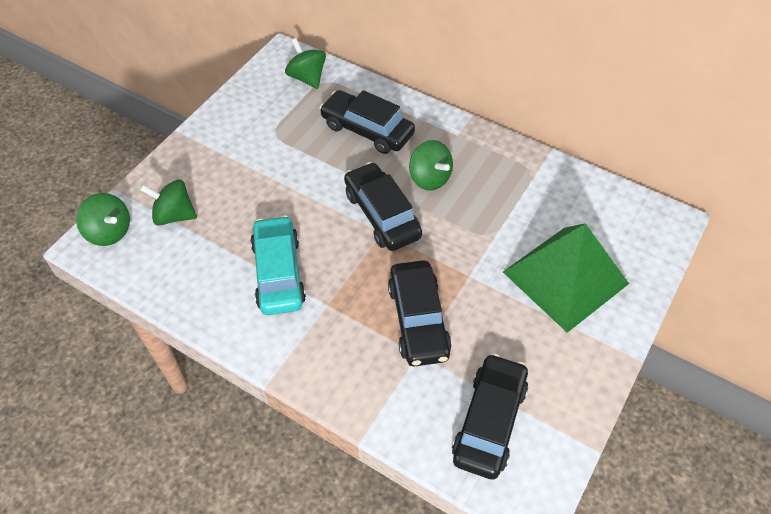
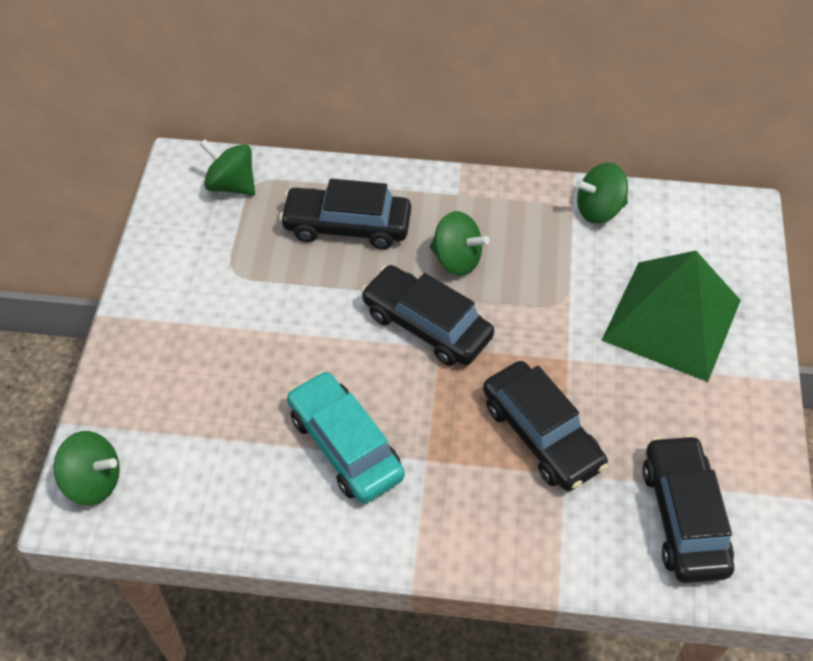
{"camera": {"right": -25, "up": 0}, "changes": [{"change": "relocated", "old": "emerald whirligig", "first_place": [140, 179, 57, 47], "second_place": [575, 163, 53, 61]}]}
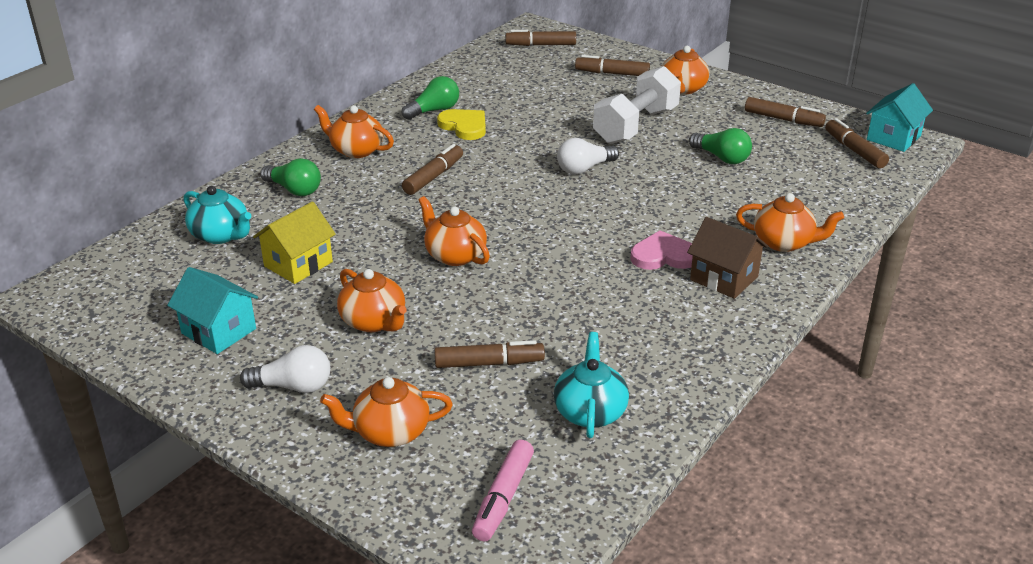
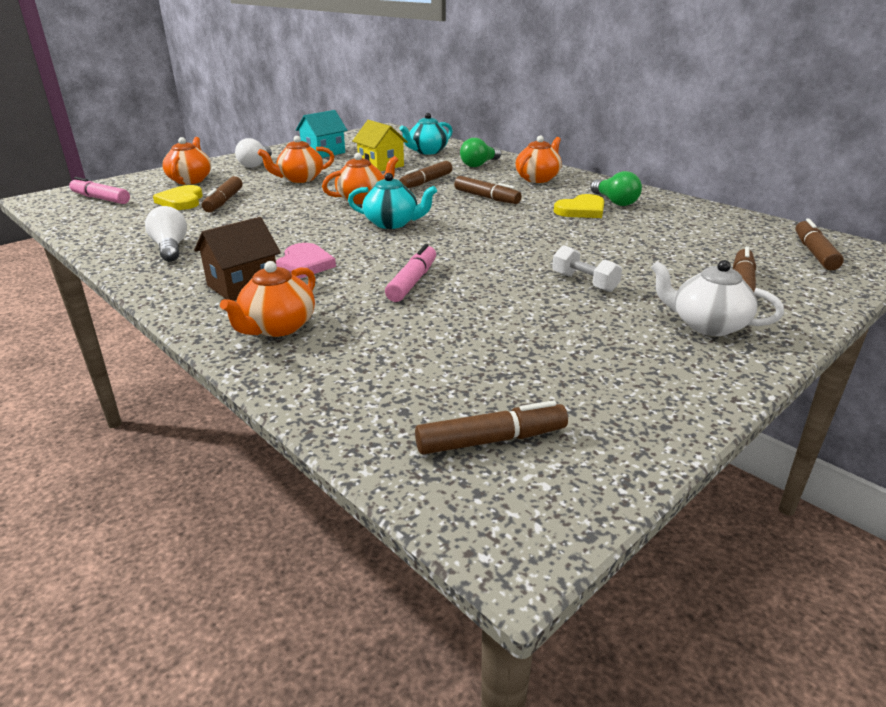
{"camera": {"right": 100, "up": -5}, "changes": [{"change": "missing", "old": "emerald bulb", "first_place": [689, 128, 63, 36]}, {"change": "missing", "old": "aqua toy house", "first_place": [866, 83, 67, 69]}, {"change": "appeared", "new": "yellow heart", "second_place": [153, 185, 50, 25]}, {"change": "appeared", "new": "rosy marker", "second_place": [385, 244, 51, 58]}, {"change": "relocated", "old": "aqua china teapot", "first_place": [554, 332, 75, 106], "second_place": [348, 173, 89, 56]}, {"change": "relocated", "old": "pure white bulb", "first_place": [557, 138, 62, 37], "second_place": [145, 206, 42, 56]}, {"change": "relocated", "old": "dark brown marker", "first_place": [745, 97, 81, 30], "second_place": [399, 161, 53, 27]}, {"change": "colour", "old": "orange-coloured china teapot", "new": "pure white china teapot", "first_place": [661, 46, 49, 48], "second_place": [651, 260, 133, 76]}, {"change": "size", "old": "pure white hand weight", "first_place": [593, 66, 88, 78], "second_place": [552, 245, 70, 47], "factor": 0.5}]}
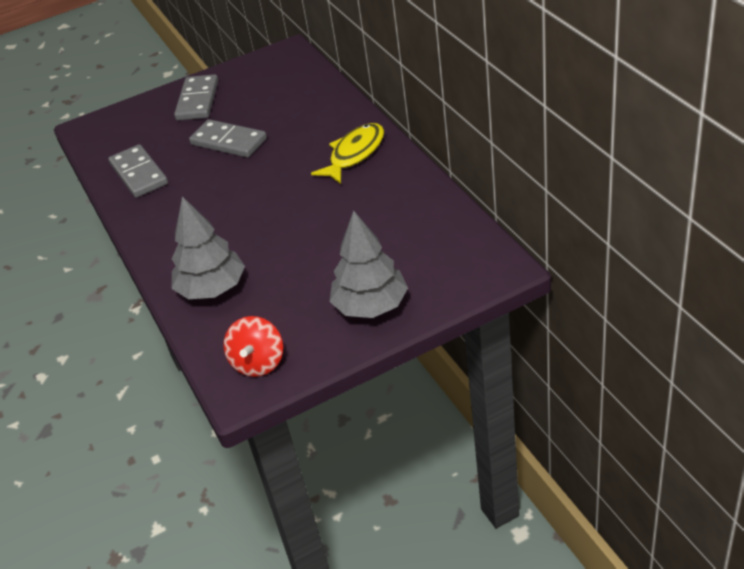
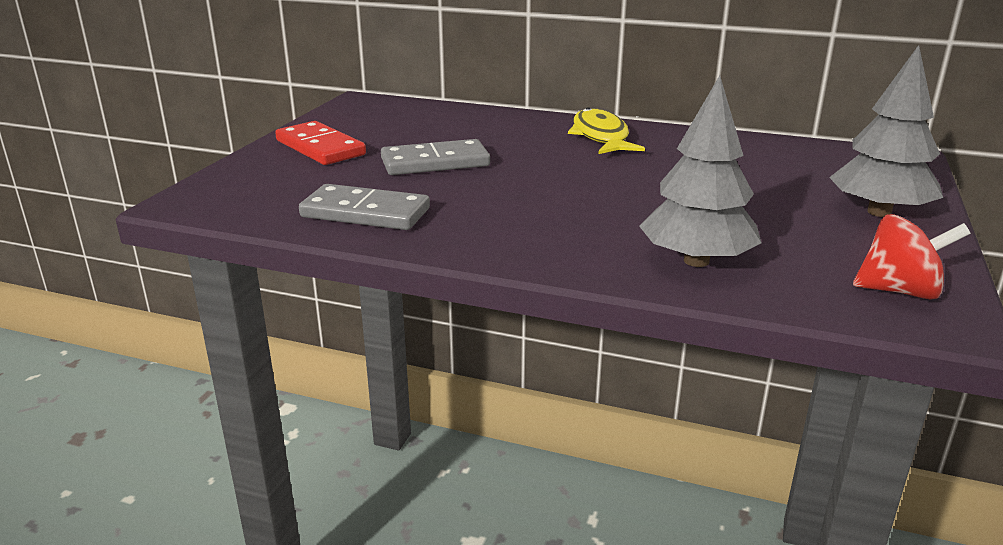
{"camera": {"right": -50, "up": -15}, "changes": [{"change": "colour", "old": "grey domino piece", "new": "red domino piece", "first_place": [174, 74, 44, 46], "second_place": [275, 121, 91, 44]}, {"change": "spun", "old": "red whirligig", "first_place": [223, 316, 60, 61], "second_place": [853, 214, 118, 86], "degrees": -45}]}
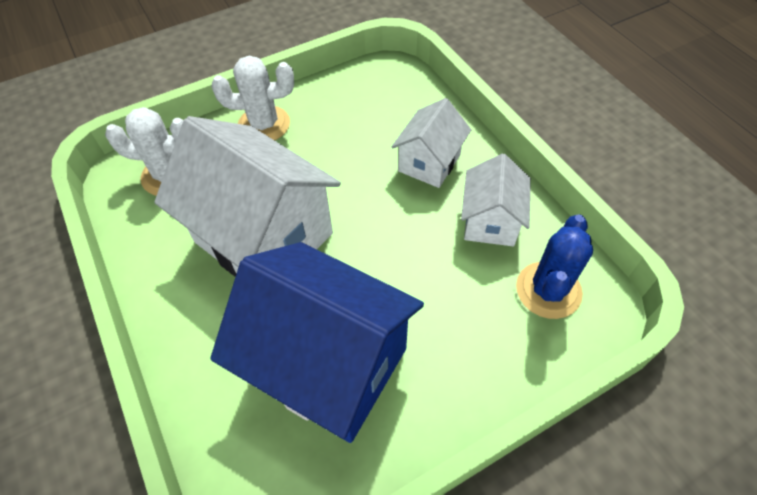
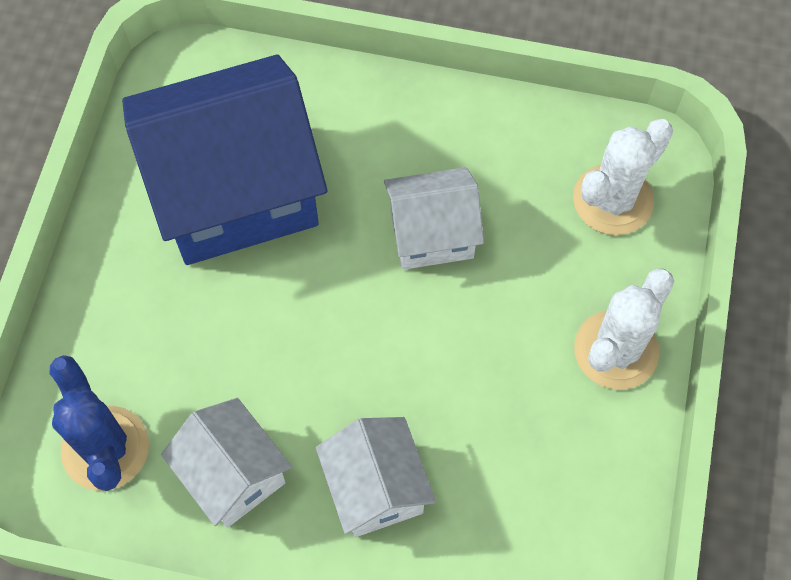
{"camera": {"right": 130, "up": 10}, "changes": [{"change": "size", "old": "pure white toy house", "first_place": [154, 116, 187, 161], "second_place": [384, 167, 100, 103], "factor": 0.53}]}
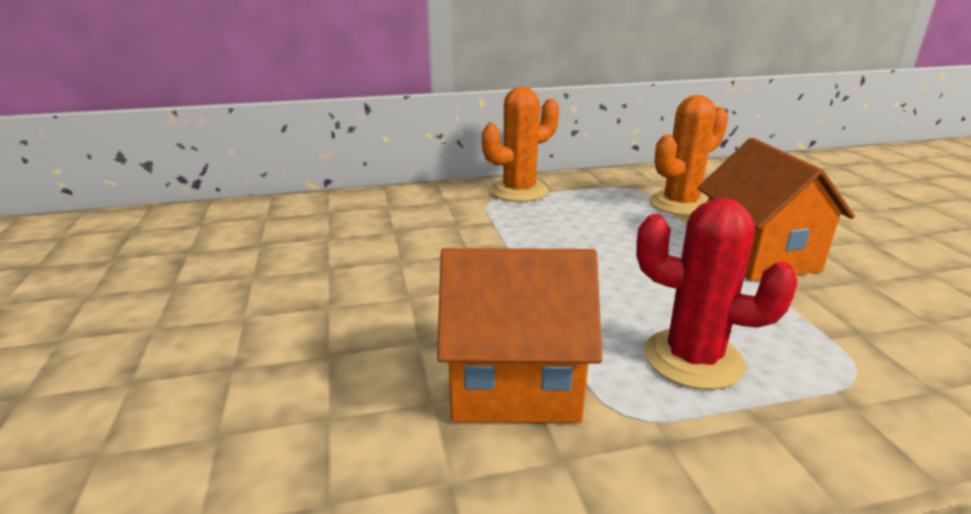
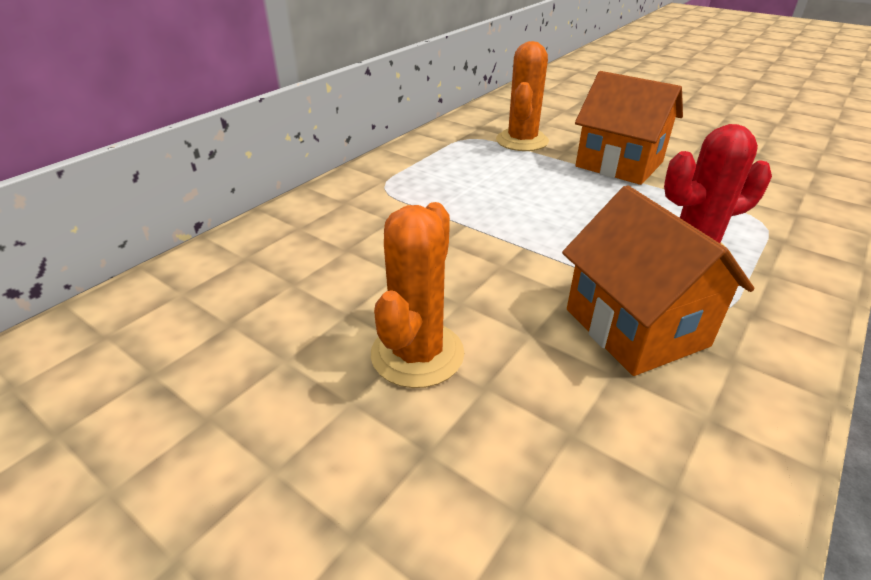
{"camera": {"right": -40, "up": 10}, "changes": [{"change": "relocated", "old": "orange-coloured saguaro cactus", "first_place": [482, 87, 77, 115], "second_place": [371, 202, 93, 186]}, {"change": "spun", "old": "orange-coloured toy house", "first_place": [437, 248, 165, 175], "second_place": [562, 185, 192, 191], "degrees": -75}]}
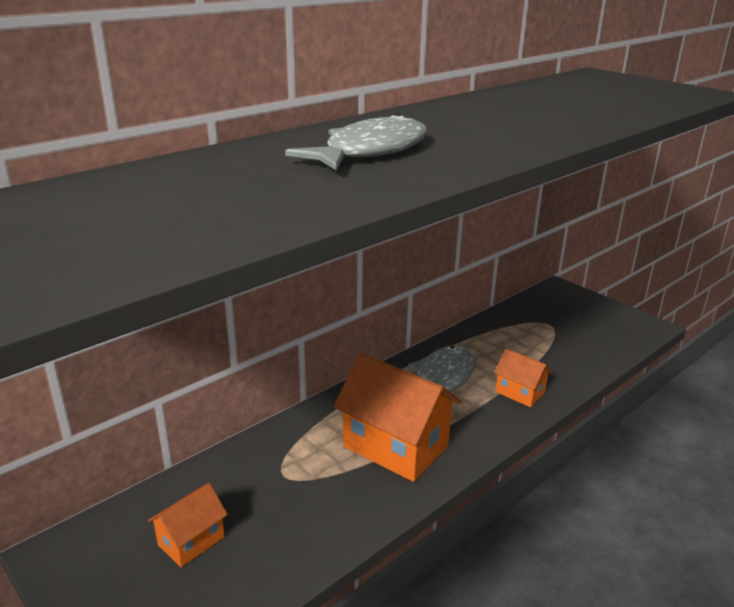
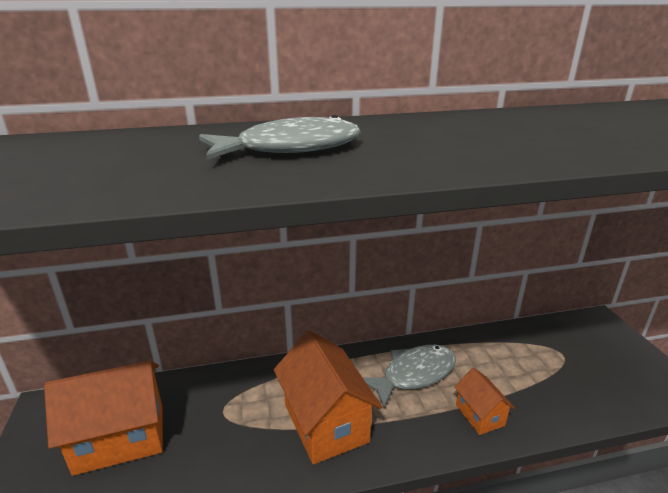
{"camera": {"right": 30, "up": 0}, "changes": [{"change": "size", "old": "orange-coloured toy house", "first_place": [148, 483, 80, 84], "second_place": [44, 361, 119, 115], "factor": 1.91}]}
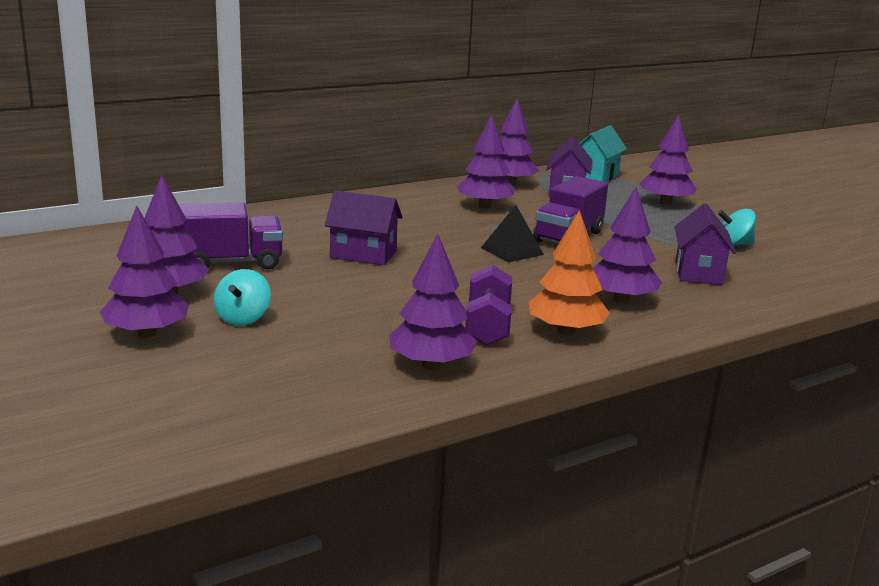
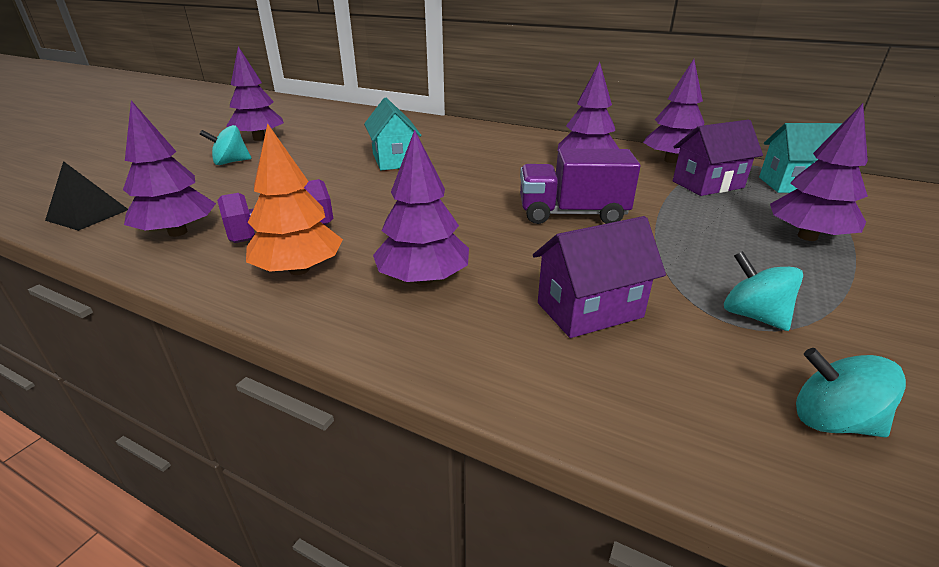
{"camera": {"right": 60, "up": 10}, "changes": [{"change": "missing", "old": "purple fir tree", "first_place": [100, 206, 89, 132]}, {"change": "missing", "old": "purple lorry", "first_place": [179, 202, 104, 68]}, {"change": "appeared", "new": "aqua whirligig", "second_place": [796, 348, 110, 89]}, {"change": "relocated", "old": "jet-black pyramid shape", "first_place": [481, 205, 63, 57], "second_place": [45, 161, 83, 70]}, {"change": "colour", "old": "purple toy house", "new": "aqua toy house", "first_place": [325, 191, 77, 74], "second_place": [364, 98, 57, 72]}]}
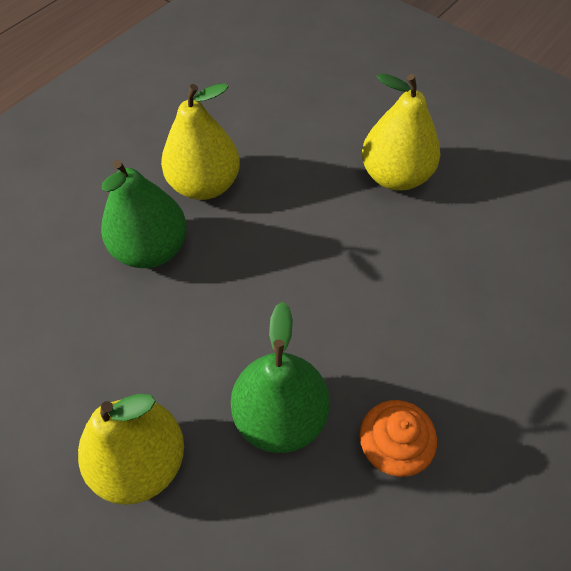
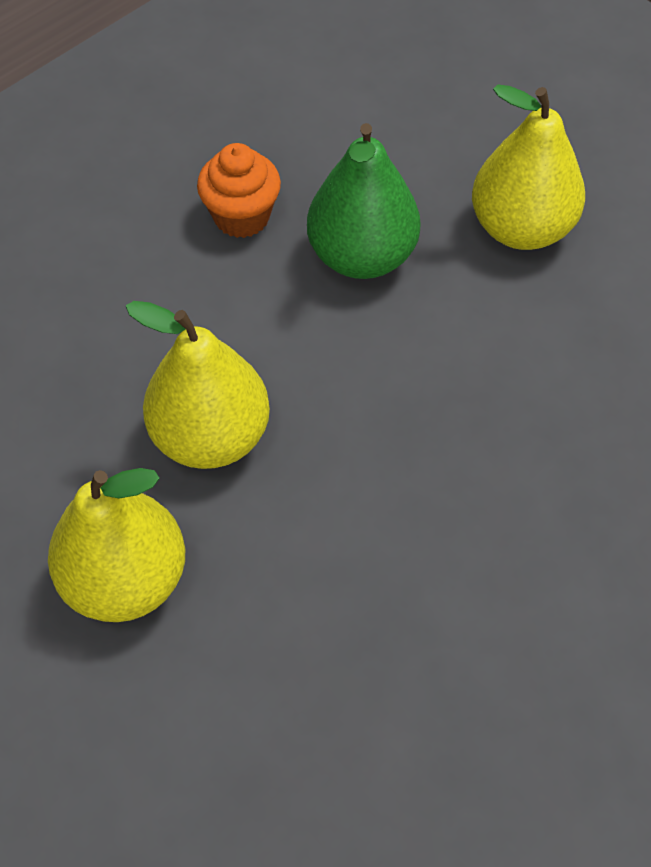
{"camera": {"right": -175, "up": 0}, "changes": [{"change": "missing", "old": "emerald pear fruit", "first_place": [101, 159, 86, 109]}, {"change": "relocated", "old": "yellow pear fruit", "first_place": [161, 83, 79, 117], "second_place": [126, 301, 144, 168]}]}
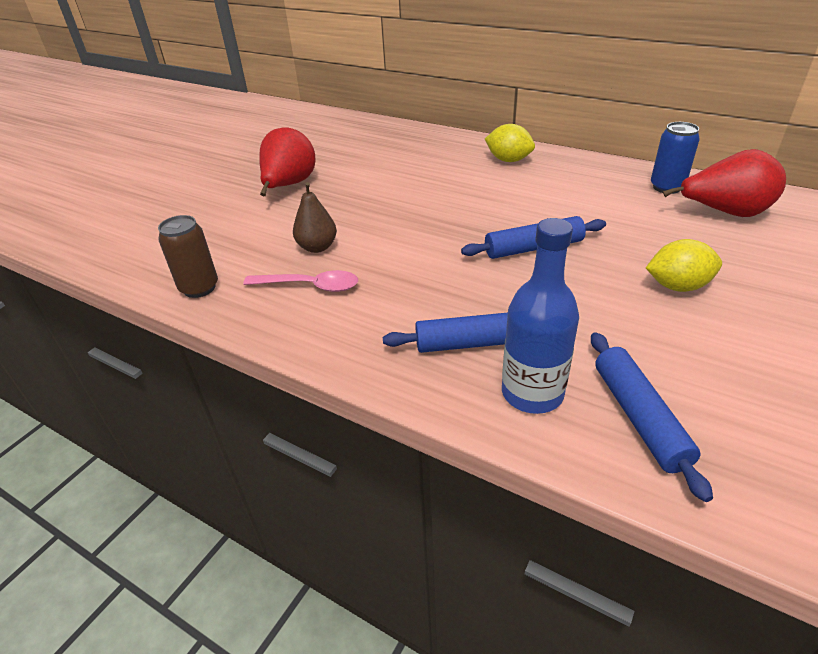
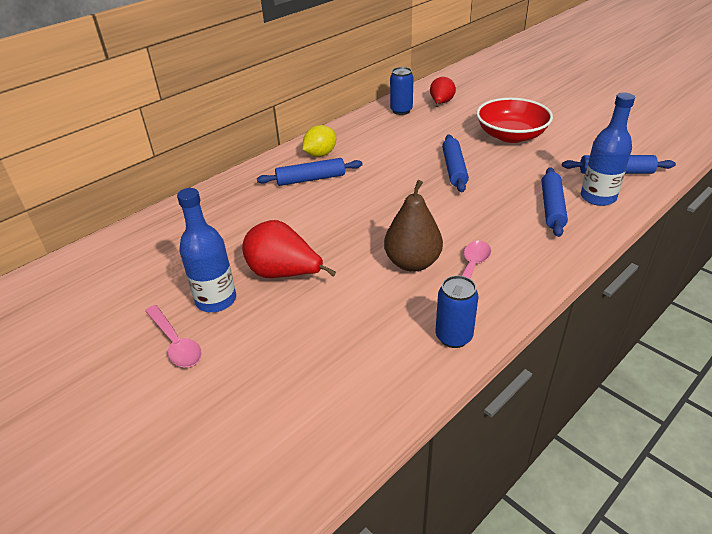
{"camera": {"right": -75, "up": 0}, "changes": [{"change": "appeared", "new": "rosy teaspoon", "second_place": [145, 305, 57, 62]}, {"change": "appeared", "new": "blue bottle", "second_place": [177, 188, 59, 124]}, {"change": "appeared", "new": "blue dough roller", "second_place": [257, 158, 106, 28]}, {"change": "exchanged", "old": "yellow lemon", "new": "red serving bowl", "first_place": [646, 239, 76, 53], "second_place": [476, 98, 77, 45]}, {"change": "colour", "old": "dark brown can", "new": "blue can", "first_place": [158, 215, 60, 83], "second_place": [436, 275, 42, 73]}, {"change": "size", "old": "dark brown pear fruit", "first_place": [293, 182, 44, 71], "second_place": [384, 180, 59, 92], "factor": 1.53}, {"change": "size", "old": "red pear fruit", "first_place": [663, 149, 123, 68], "second_place": [430, 77, 26, 30], "factor": 0.66}]}
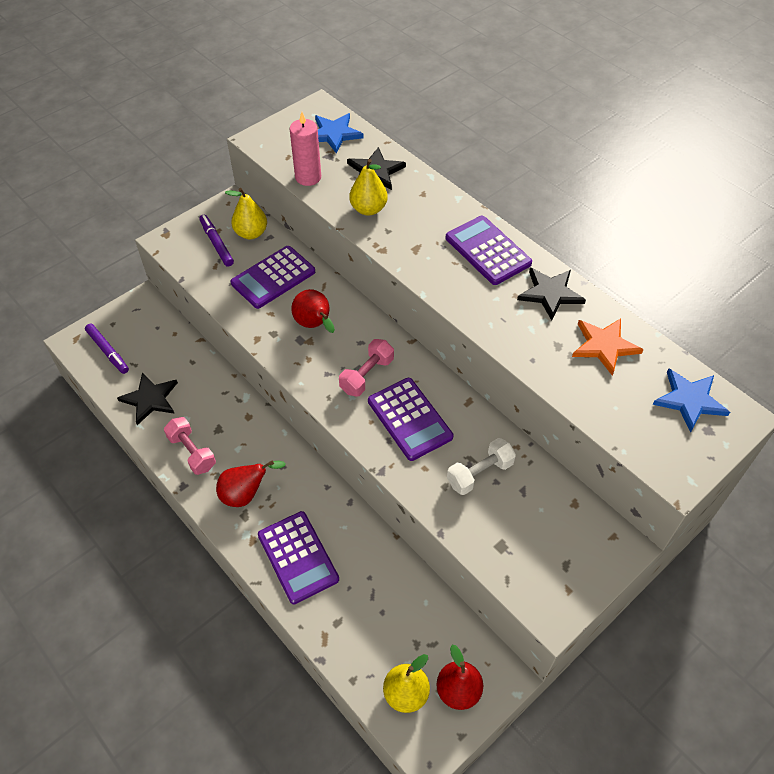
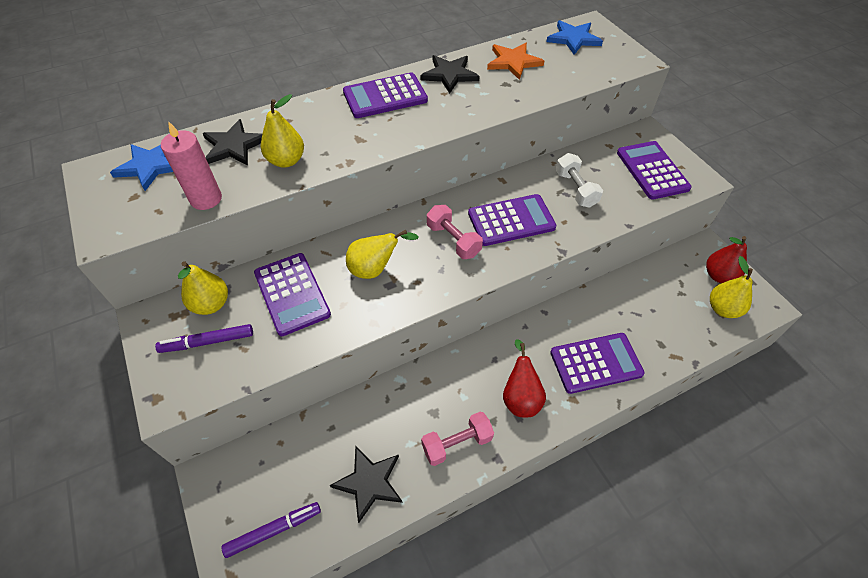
{"camera": {"right": -75, "up": 0}, "changes": [{"change": "appeared", "new": "purple adding machine", "second_place": [617, 141, 75, 59]}, {"change": "colour", "old": "red pear fruit", "new": "yellow pear fruit", "first_place": [291, 289, 44, 44], "second_place": [346, 230, 73, 49]}]}
